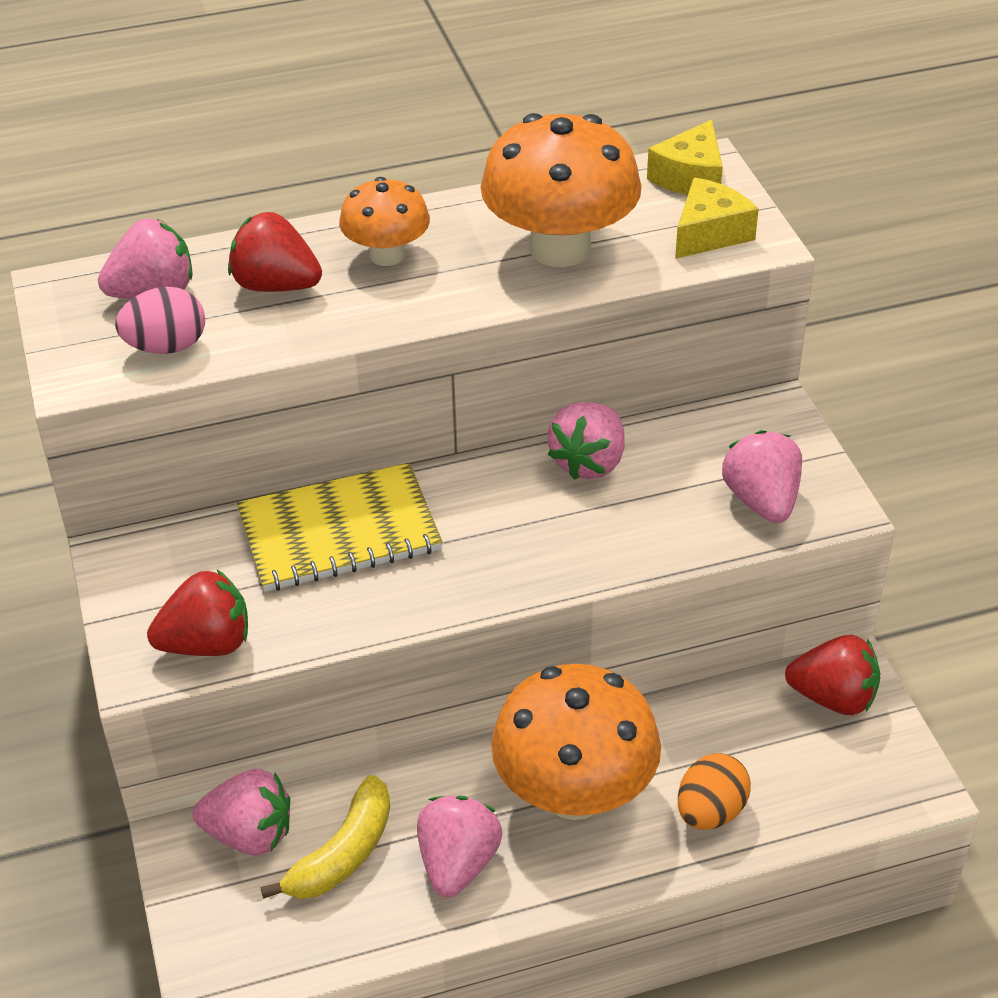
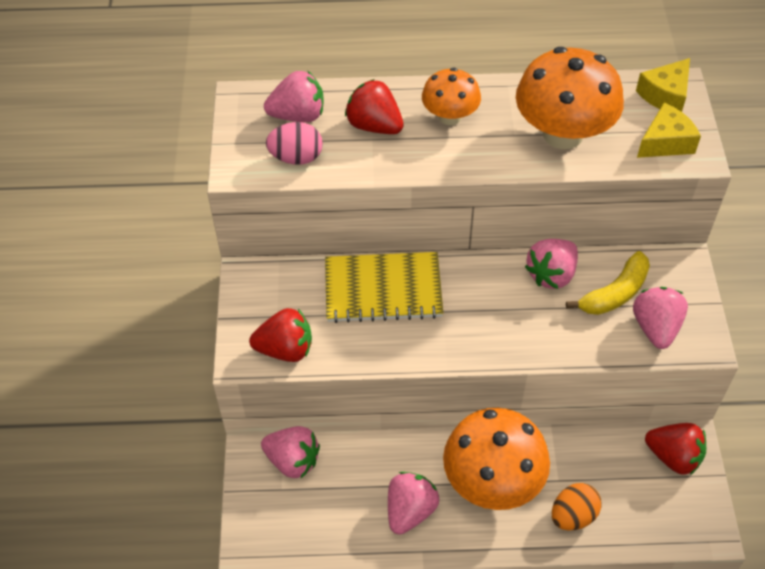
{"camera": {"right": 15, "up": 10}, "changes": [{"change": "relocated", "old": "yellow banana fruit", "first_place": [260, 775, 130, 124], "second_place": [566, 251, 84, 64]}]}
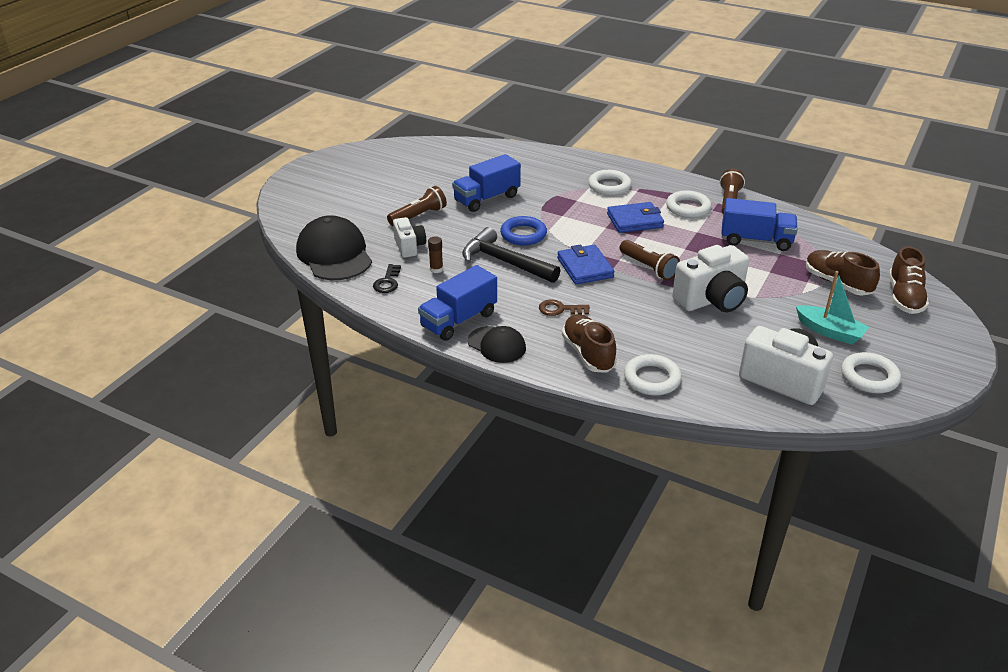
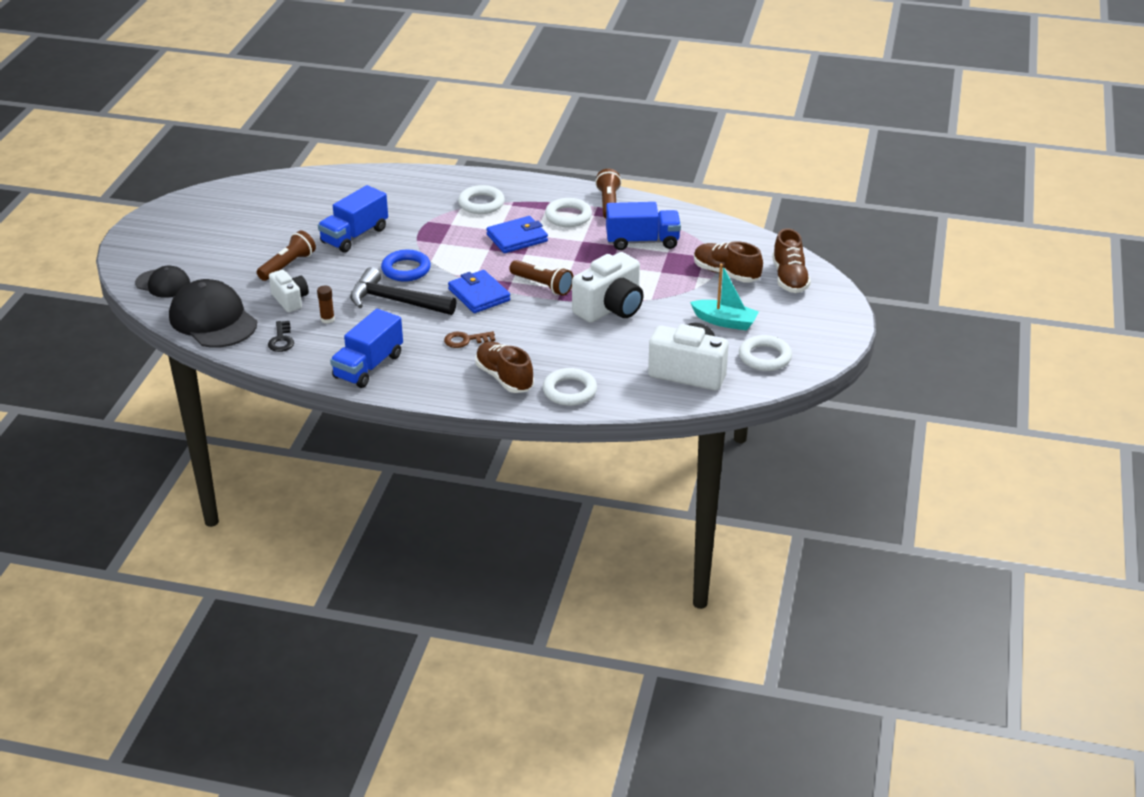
{"camera": {"right": -15, "up": 0}, "changes": [{"change": "relocated", "old": "jet-black cap", "first_place": [468, 326, 58, 37], "second_place": [135, 266, 55, 32]}]}
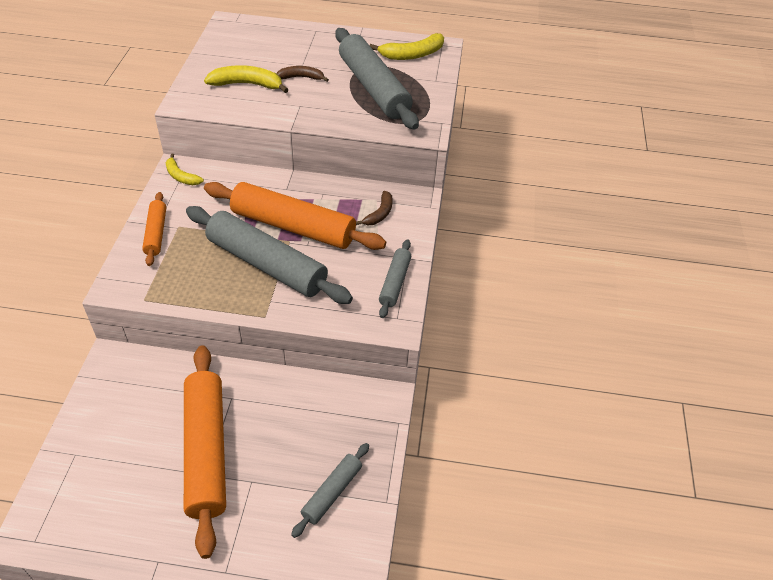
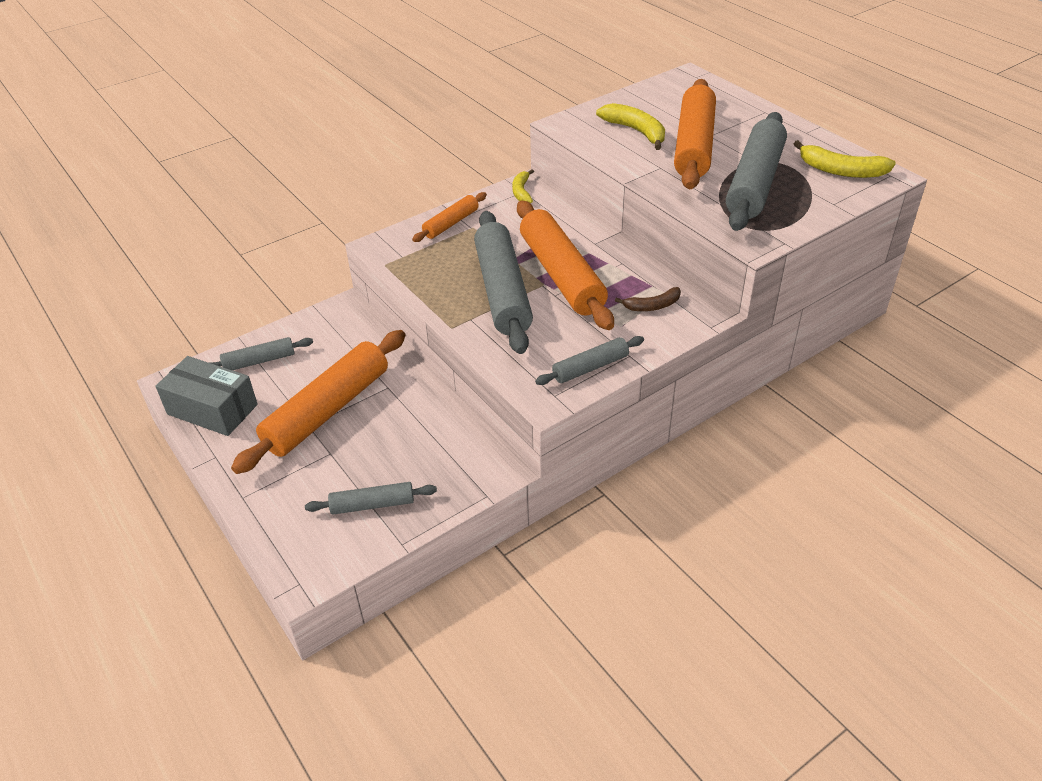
{"camera": {"right": 50, "up": -5}, "changes": [{"change": "appeared", "new": "grey parcel", "second_place": [155, 356, 103, 80]}, {"change": "appeared", "new": "grey dough roller", "second_place": [208, 337, 105, 33]}, {"change": "exchanged", "old": "dark brown banana fruit", "new": "orange-coloured dough roller", "first_place": [277, 66, 52, 16], "second_place": [674, 79, 42, 110]}]}
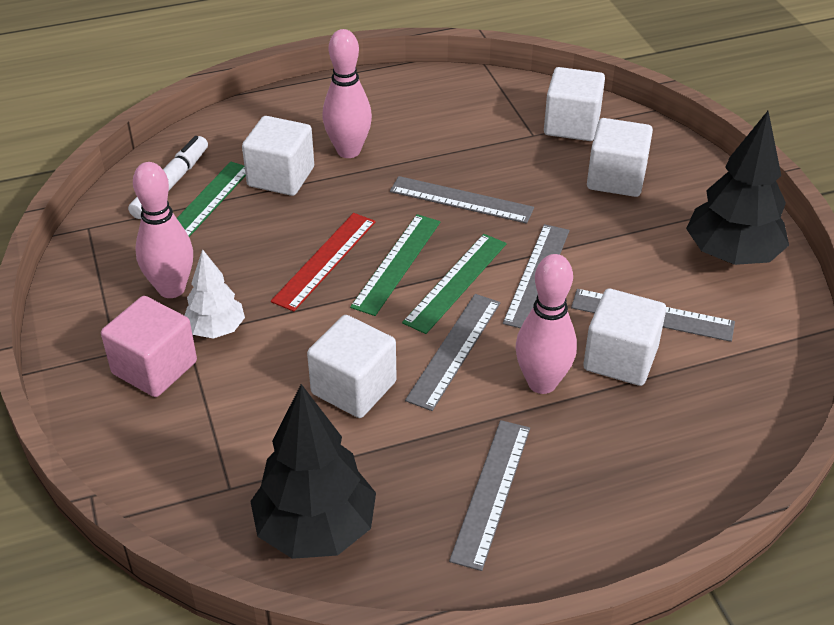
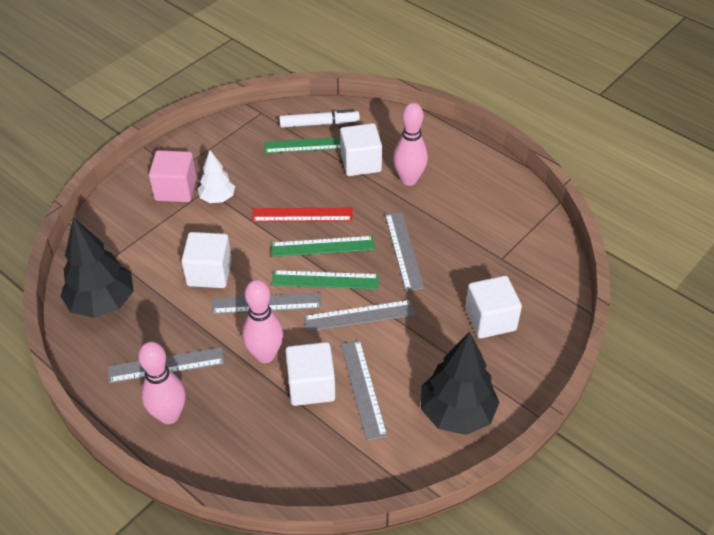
{"camera": {"right": 60, "up": 5}, "changes": [{"change": "missing", "old": "pure white solid cube", "first_place": [544, 67, 61, 74]}, {"change": "relocated", "old": "rosy skittle", "first_place": [133, 162, 60, 136], "second_place": [138, 342, 48, 82]}]}
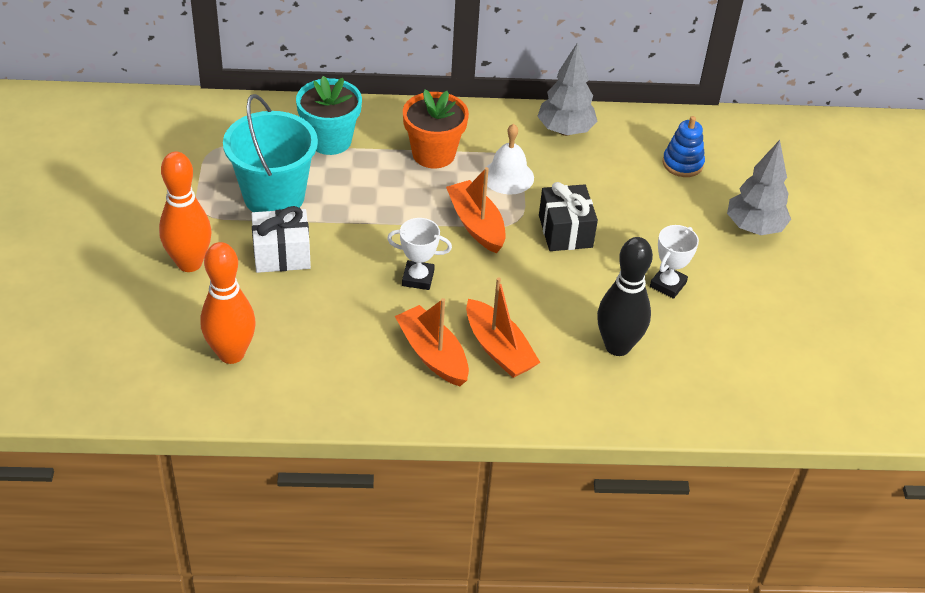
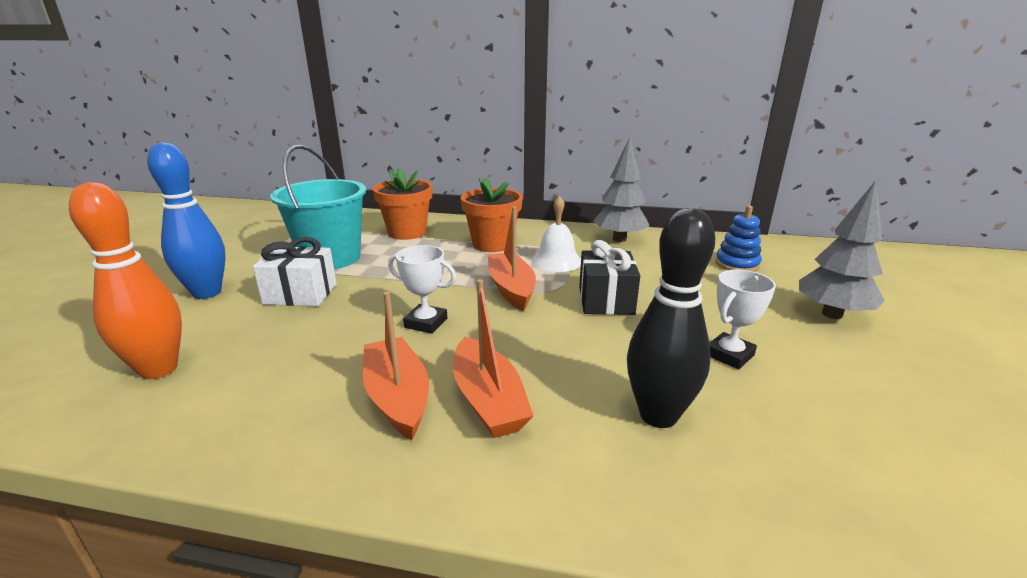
{"camera": {"right": 15, "up": -20}, "changes": [{"change": "colour", "old": "orange-coloured skittle", "new": "blue skittle", "first_place": [159, 152, 52, 120], "second_place": [147, 142, 79, 157]}, {"change": "colour", "old": "aqua potted plant", "new": "orange-coloured potted plant", "first_place": [296, 76, 66, 79], "second_place": [373, 167, 59, 73]}]}
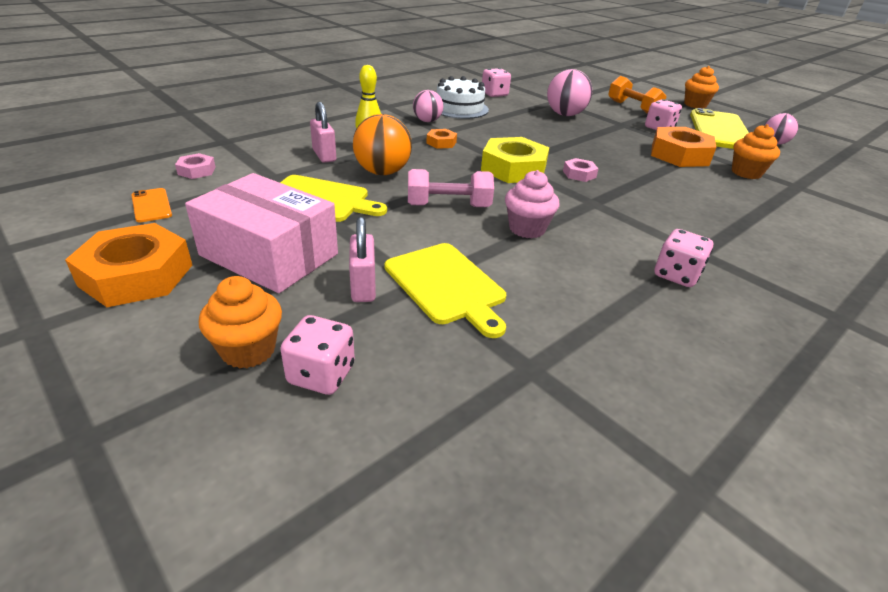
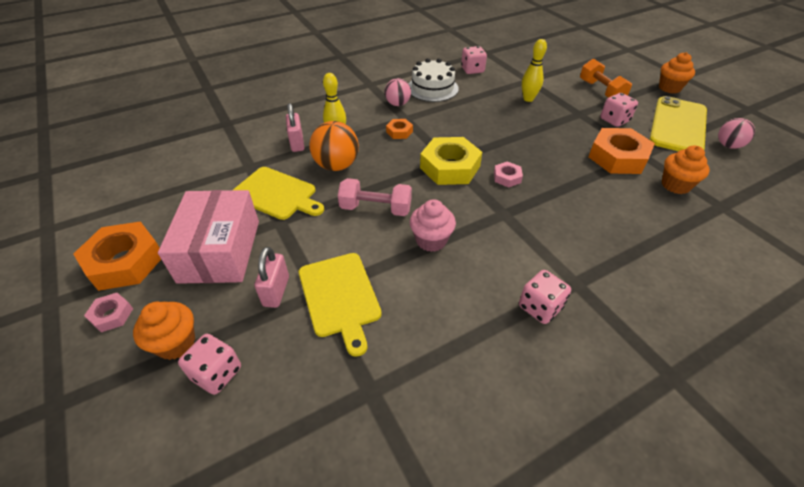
{"camera": {"right": 15, "up": 10}, "changes": [{"change": "missing", "old": "orange-coloured smartphone", "first_place": [132, 188, 40, 34]}, {"change": "relocated", "old": "rosy hex nut", "first_place": [175, 153, 41, 26], "second_place": [84, 293, 49, 39]}, {"change": "exchanged", "old": "rosy play ball", "new": "yellow skittle", "first_place": [547, 69, 45, 47], "second_place": [522, 39, 25, 63]}, {"change": "spun", "old": "rosy parcel", "first_place": [185, 173, 153, 120], "second_place": [158, 190, 101, 94], "degrees": 45}]}
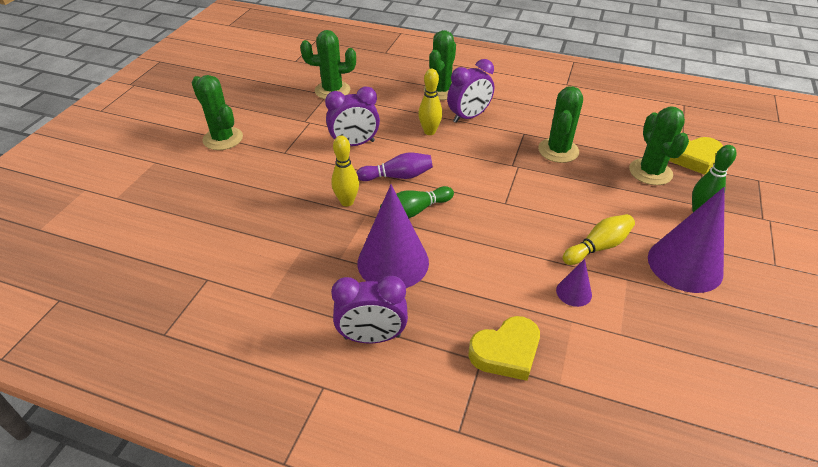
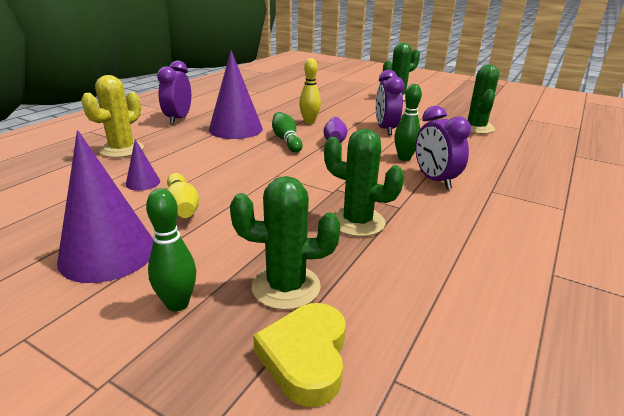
{"camera": {"right": 100, "up": -15}, "changes": [{"change": "missing", "old": "emerald saguaro cactus", "first_place": [424, 30, 32, 70]}, {"change": "exchanged", "old": "yellow heart", "new": "yellow saguaro cactus", "first_place": [469, 316, 71, 65], "second_place": [81, 75, 63, 83]}, {"change": "colour", "old": "yellow skittle", "new": "emerald skittle", "first_place": [418, 69, 24, 66], "second_place": [394, 84, 28, 77]}]}
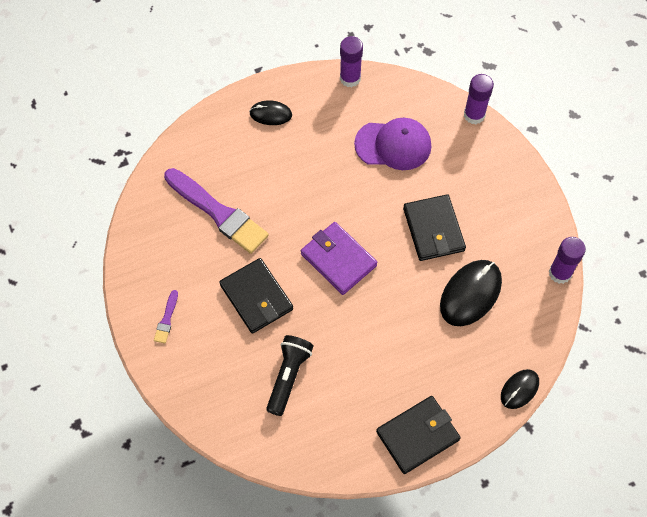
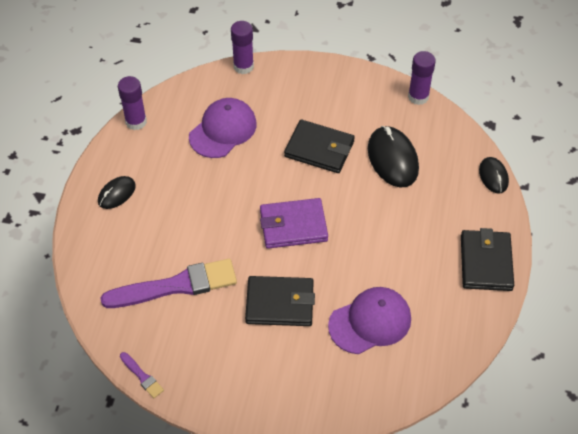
{"camera": {"right": -55, "up": -10}, "changes": [{"change": "relocated", "old": "purple paintbrush", "first_place": [154, 290, 24, 54], "second_place": [120, 352, 44, 46]}, {"change": "exchanged", "old": "jet-black flashlight", "new": "purple cap", "first_place": [266, 335, 47, 81], "second_place": [328, 287, 83, 67]}]}
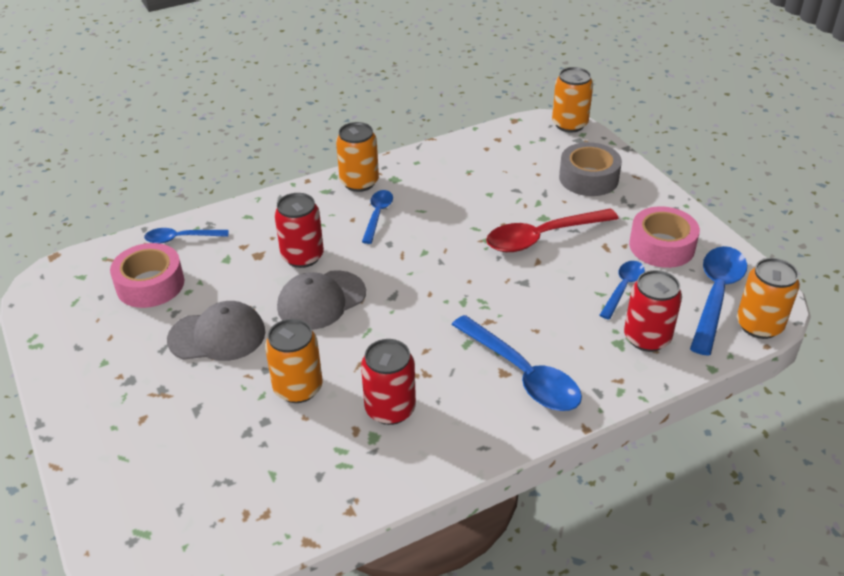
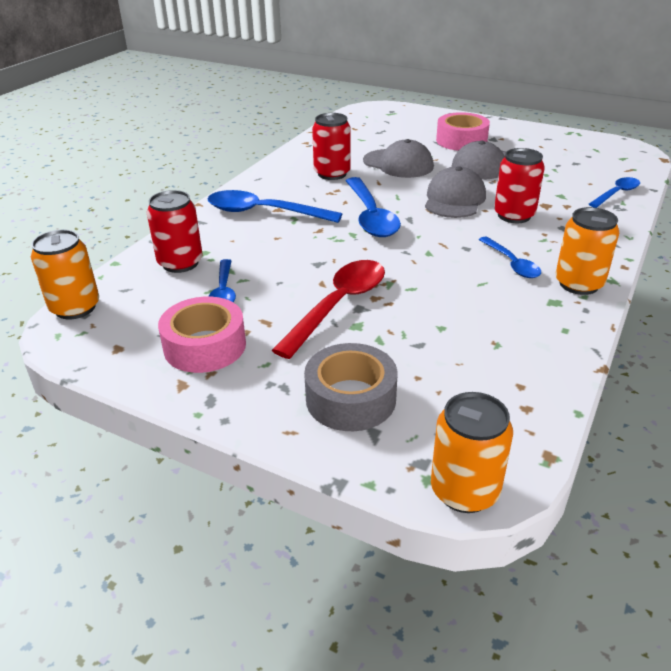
{"camera": {"right": 145, "up": -5}, "changes": [{"change": "relocated", "old": "rosy roll of tape", "first_place": [110, 243, 74, 65], "second_place": [436, 112, 54, 39]}, {"change": "relocated", "old": "blue teaspoon", "first_place": [690, 246, 57, 110], "second_place": [345, 177, 56, 60]}, {"change": "exchanged", "old": "orange-coloured can", "new": "grey cap", "first_place": [265, 319, 58, 84], "second_place": [363, 139, 71, 39]}]}
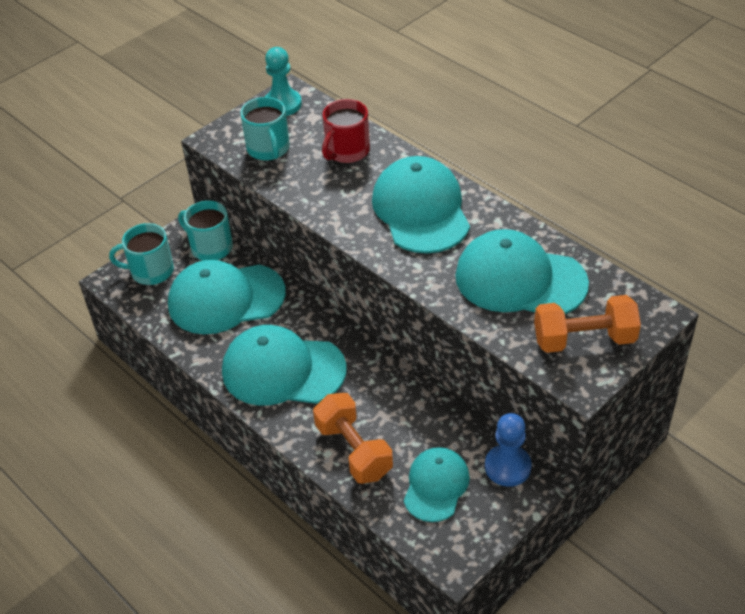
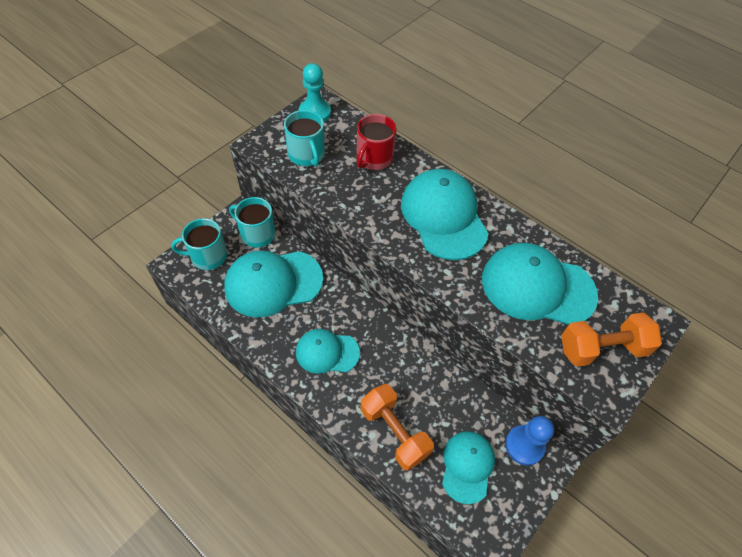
{"camera": {"right": -10, "up": 10}, "changes": [{"change": "size", "old": "aqua cap", "first_place": [222, 325, 125, 81], "second_place": [296, 329, 64, 45], "factor": 0.61}]}
